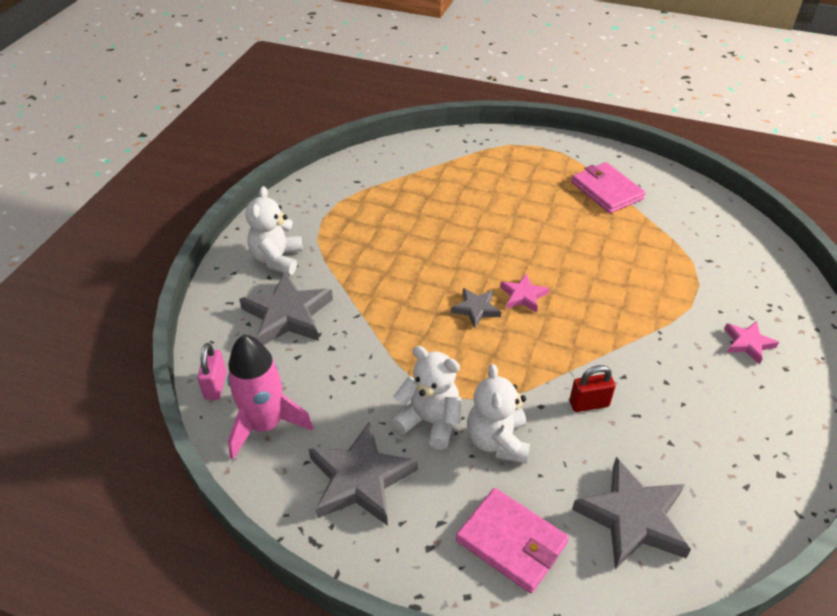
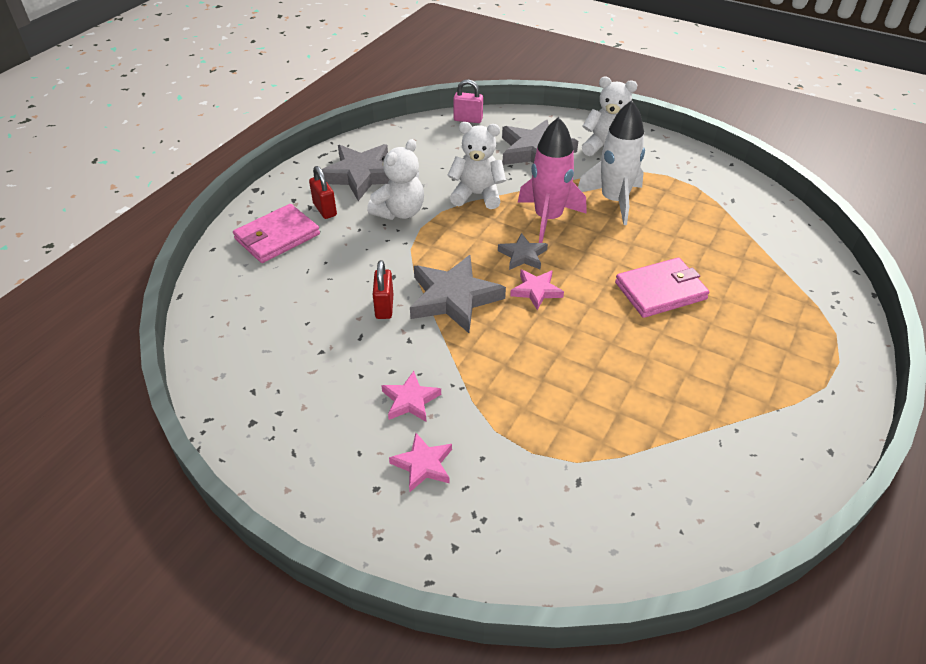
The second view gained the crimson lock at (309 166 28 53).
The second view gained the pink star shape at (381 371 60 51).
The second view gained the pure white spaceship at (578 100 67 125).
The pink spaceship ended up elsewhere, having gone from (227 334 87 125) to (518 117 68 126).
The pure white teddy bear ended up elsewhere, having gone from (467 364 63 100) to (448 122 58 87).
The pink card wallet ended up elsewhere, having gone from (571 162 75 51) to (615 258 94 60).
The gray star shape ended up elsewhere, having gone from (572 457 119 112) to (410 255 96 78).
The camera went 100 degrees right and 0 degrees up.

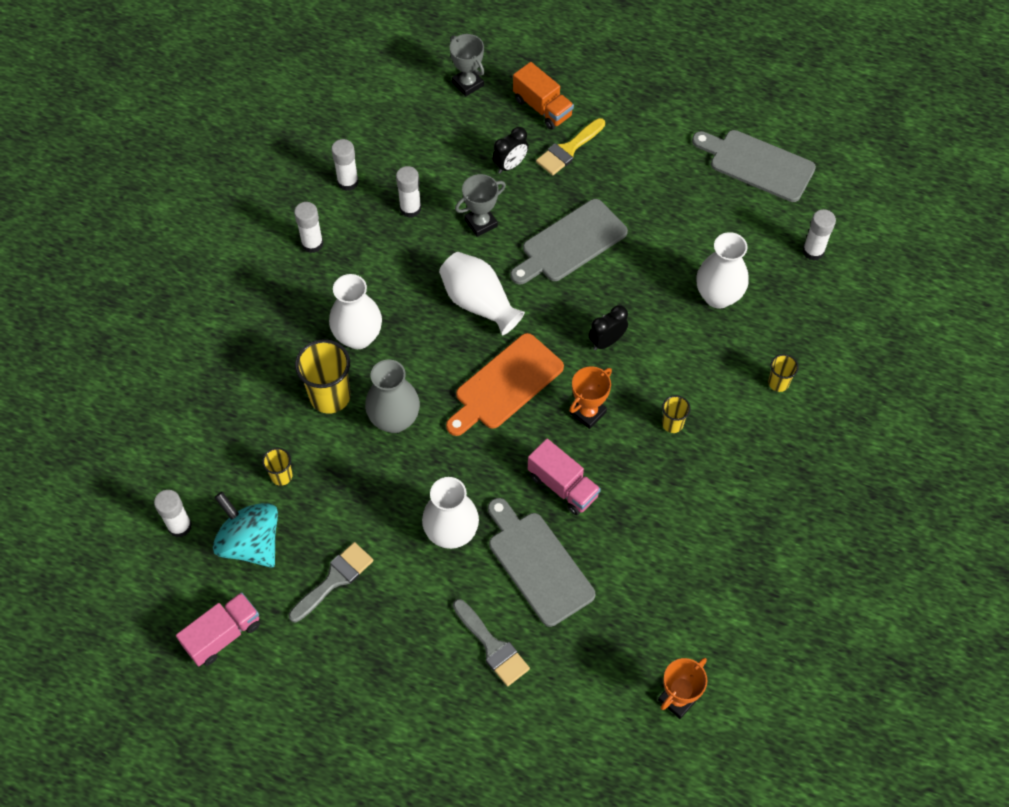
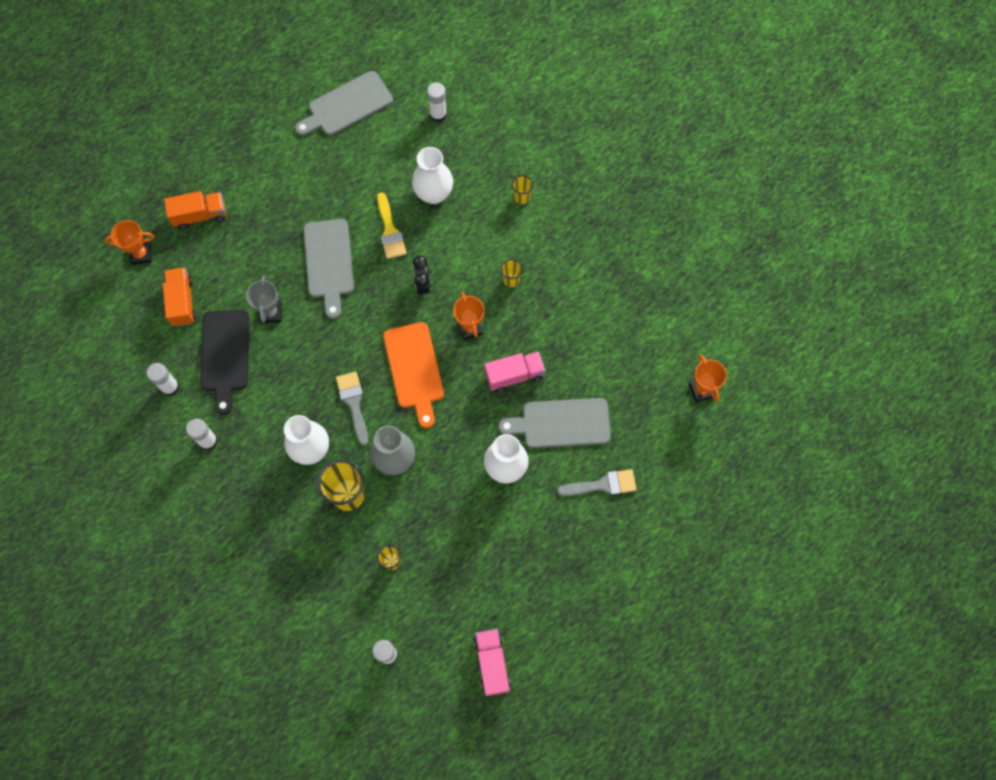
The second view lost the aqua spinning top at (213 492 65 76).
The second view lost the pure white tall vase at (439 252 86 83).
The second view lost the jet-black clock at (492 127 37 47).
The second view gained the bright orange lorry at (163 267 34 60).
The gray paint brush ended up elsewhere, having gone from (289 542 84 80) to (336 372 32 74).
The yellow paint brush ended up elsewhere, having gone from (536 118 69 57) to (377 192 30 67).
Where the pure white glue stick stood at (396 166 25 52), the jet-black chopping board came to stand at (200 310 49 105).
What was the gray trophy at (450 34 34 62) turned into the bright orange trophy at (105 220 49 45).
The camera went 60 degrees left and 10 degrees up.

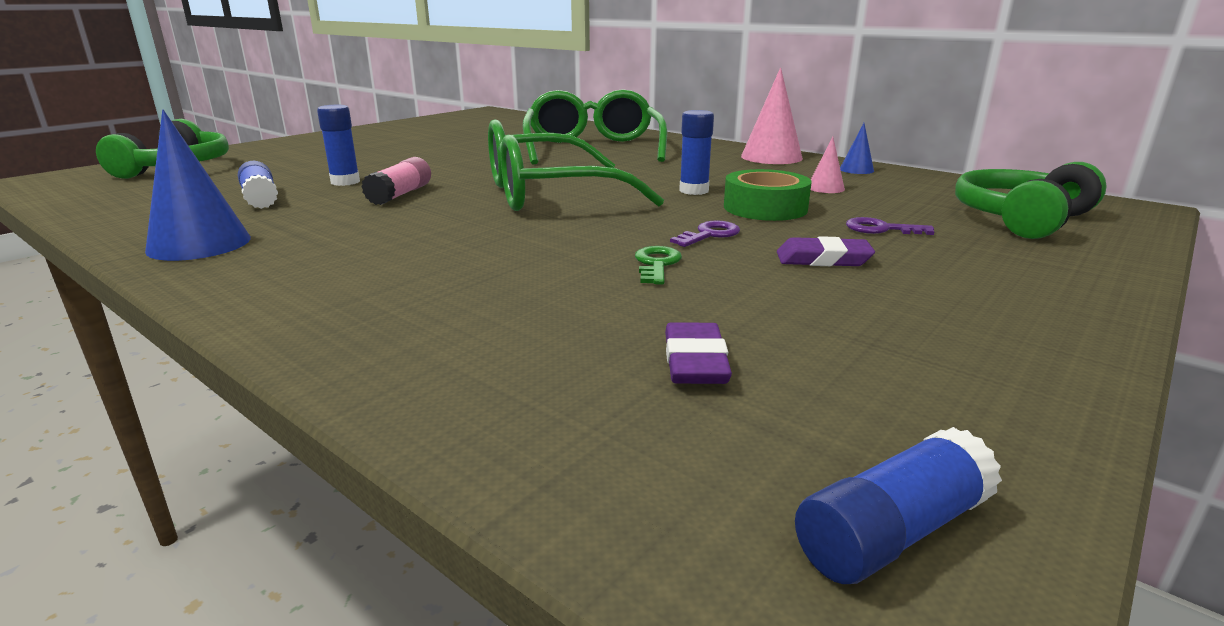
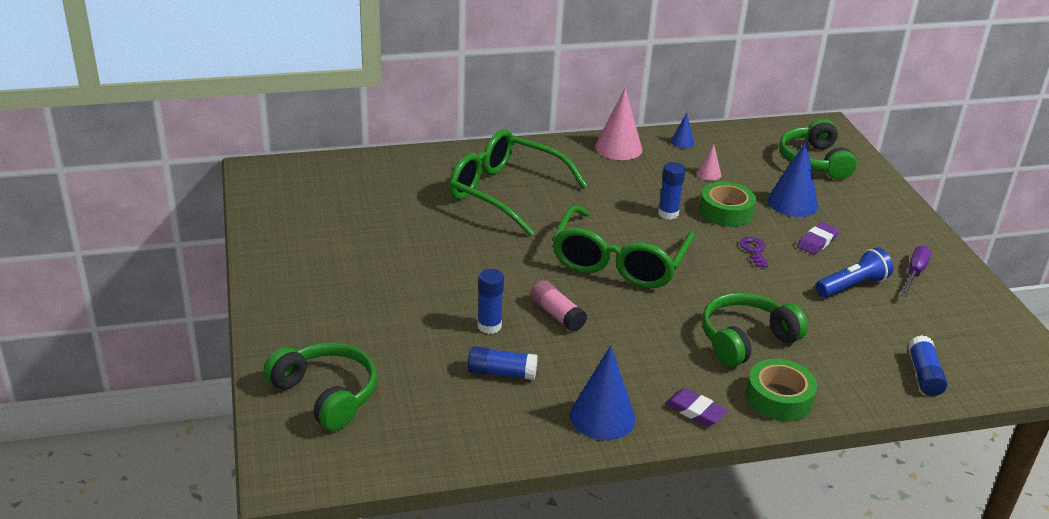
The second view lost the green key at (635 246 47 39).
The second view gained the green over-ear headphones at (702 292 106 75).
The second view gained the green roll of tape at (746 359 71 63).
The second view gained the cobalt torch at (816 248 77 49).
The second view gained the royal purple screwdriver at (901 246 30 51).
The royal purple pencil eraser ended up elsewhere, having gone from (665 322 67 62) to (665 388 63 38).
The cobalt glue stick ended up elsewhere, having gone from (795 427 207 157) to (908 335 39 61).
Where the royal purple key stood at (846 217 89 18), the cobalt cone came to stand at (767 141 51 76).
The camera went 55 degrees left and 10 degrees up.

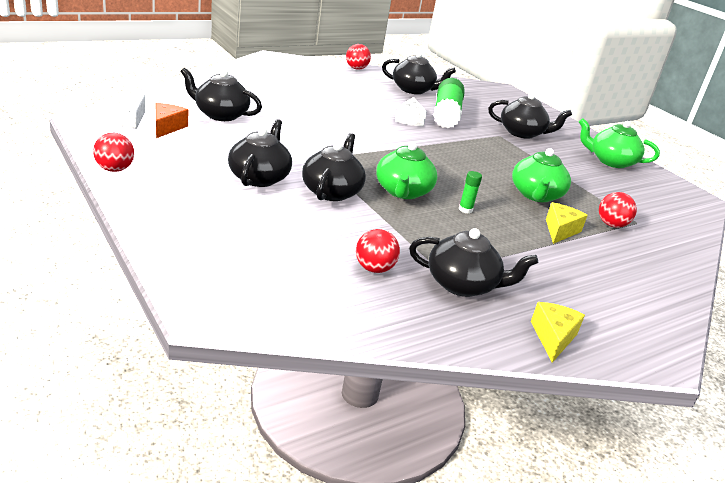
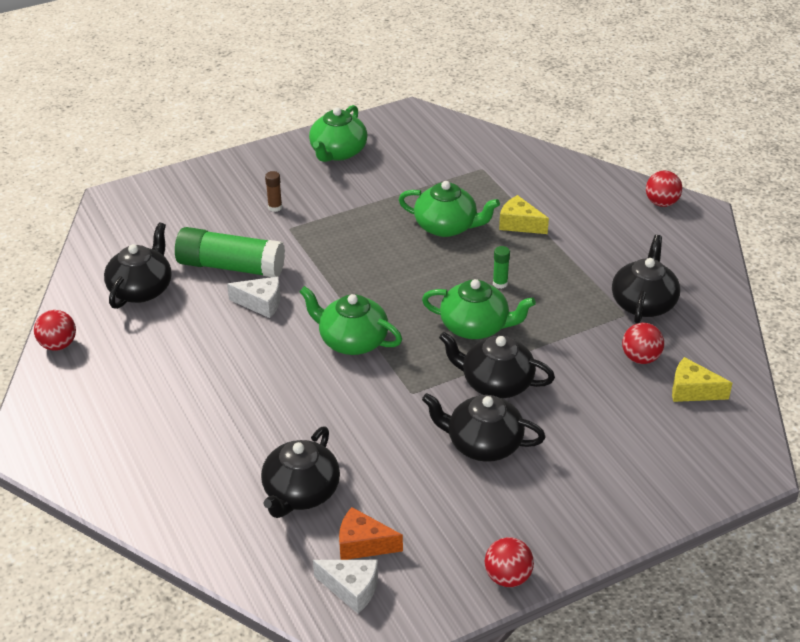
The second view gained the green china teapot at (299 286 103 69).
The yellow piece of cheese ended up elsewhere, having gone from (531 302 54 61) to (672 357 60 45).
The crimson sphere ended up elsewhere, having gone from (599 192 38 36) to (646 171 36 36).
Where the jet-black china teapot stood at (488 93 84 46), the russet glue stick came to stand at (265 171 17 41).
The camera went 80 degrees left and 10 degrees up.

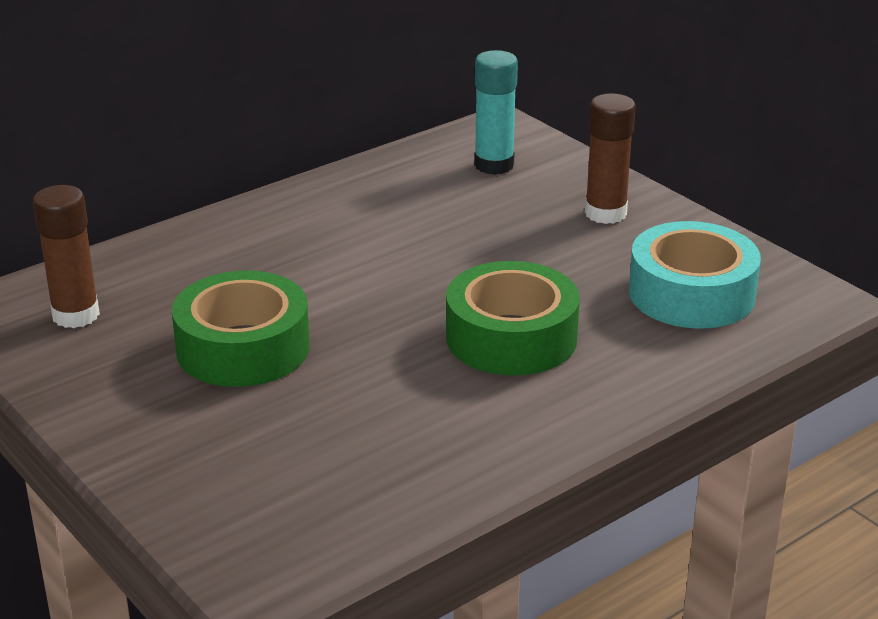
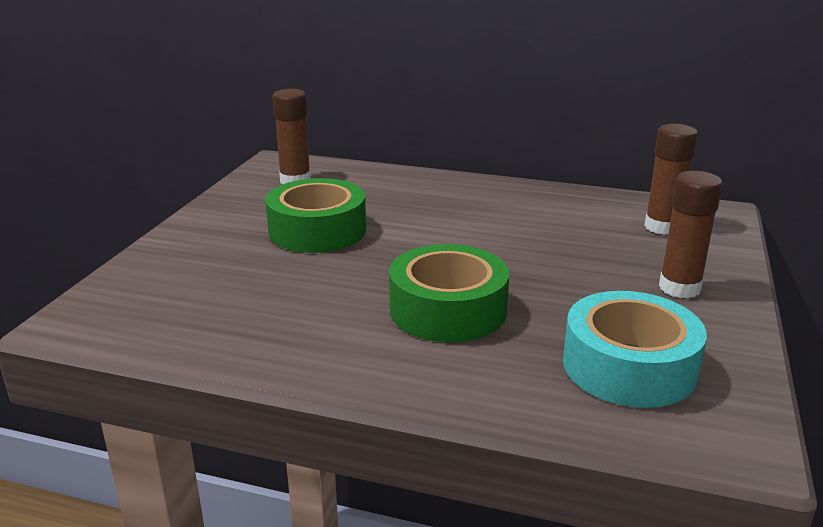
What was the aqua glue stick at (474 50 44 125) turned into the russet glue stick at (644 124 54 111).
The camera went 55 degrees right and 5 degrees down.

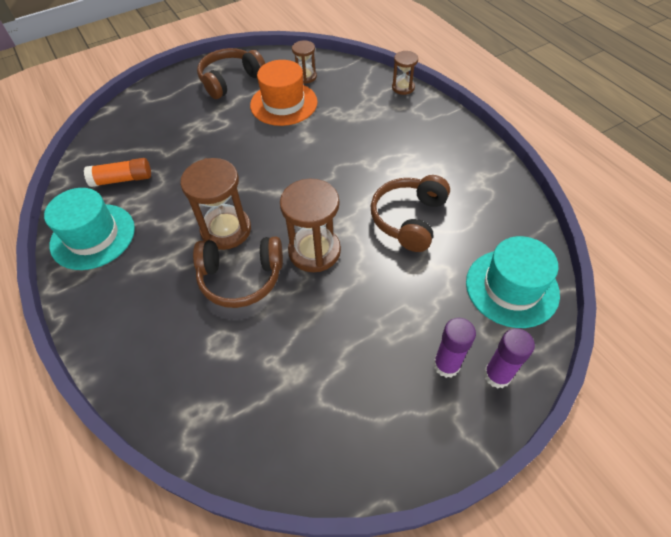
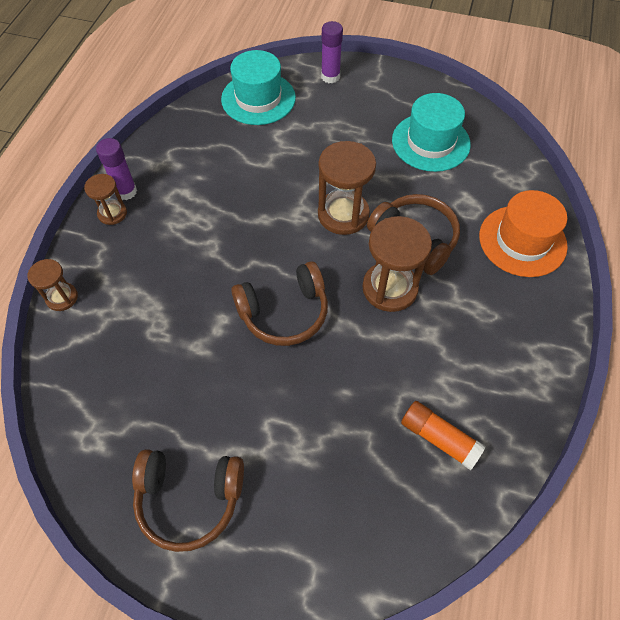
The aqua hat ended up elsewhere, having gone from (44 188 91 82) to (392 93 79 79).
The bright orange hat ended up elsewhere, having gone from (250 60 68 66) to (479 190 89 87).
The russet hourglass ended up elsewhere, having gone from (292 40 25 44) to (84 174 43 51).
The russet over-ear headphones ended up elsewhere, having gone from (371 175 79 77) to (231 261 97 85).
The royal purple glue stick ended up elsewhere, having gone from (433 318 43 60) to (96 138 41 62).
The camera went 135 degrees left and 5 degrees up.

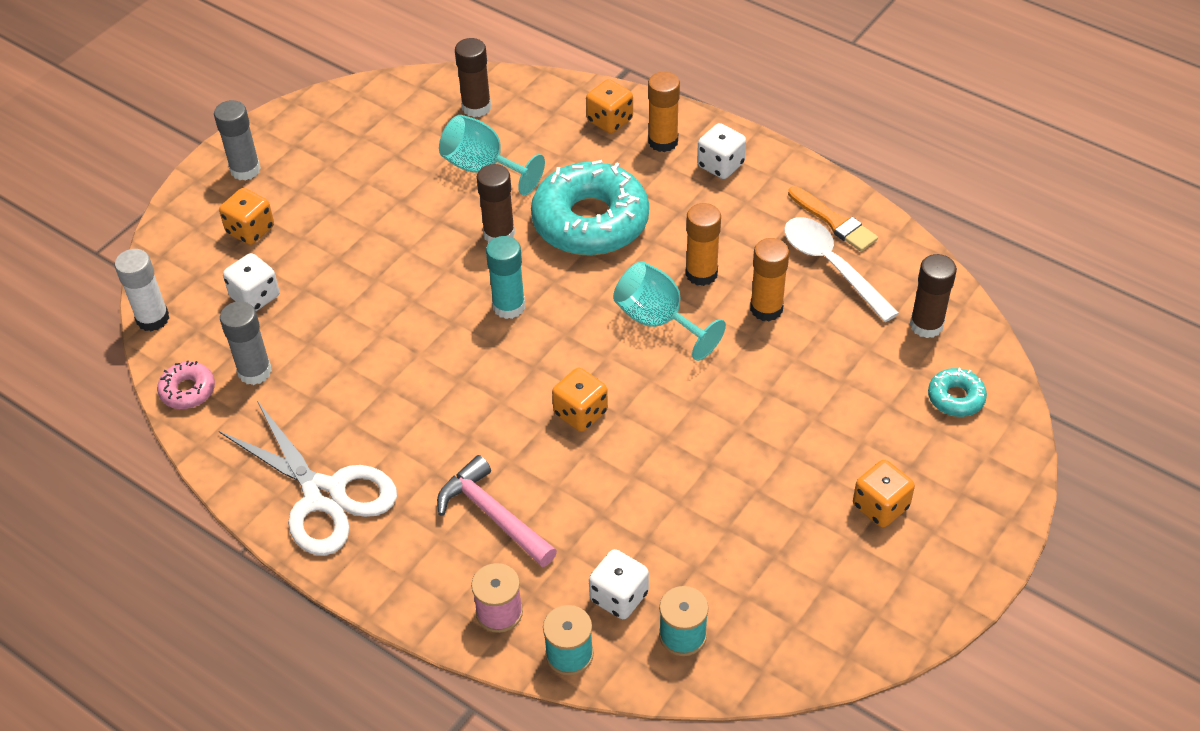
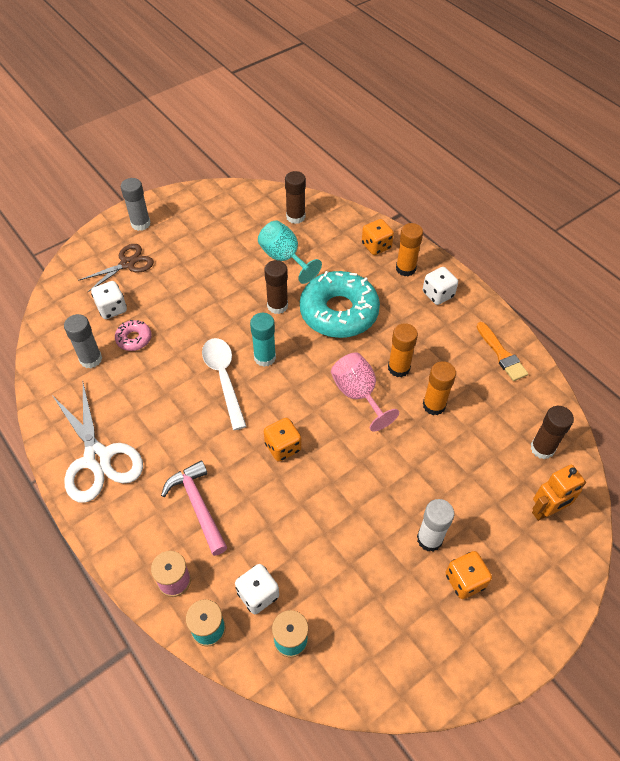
The pure white glue stick ended up elsewhere, having gone from (115 249 54 83) to (417 499 37 52).
The pink doughnut ended up elsewhere, having gone from (157 361 58 48) to (115 320 37 31).
The pure white tablespoon ended up elsewhere, having gone from (784 217 115 105) to (202 338 45 92).
Where the bright orange die stood at (219 188 55 57), the russet scissors came to stand at (78 244 76 48).
Where the aqua doughnut stood at (928 368 59 49), the bright orange toy robot came to stand at (532 465 54 56).
What was the aqua wine glass at (613 261 113 100) turned into the pink wine glass at (331 352 68 80).
The camera went 15 degrees right and 5 degrees up.

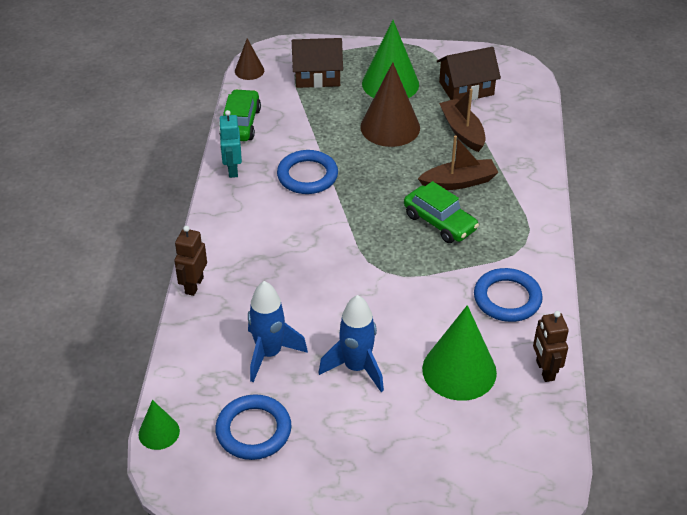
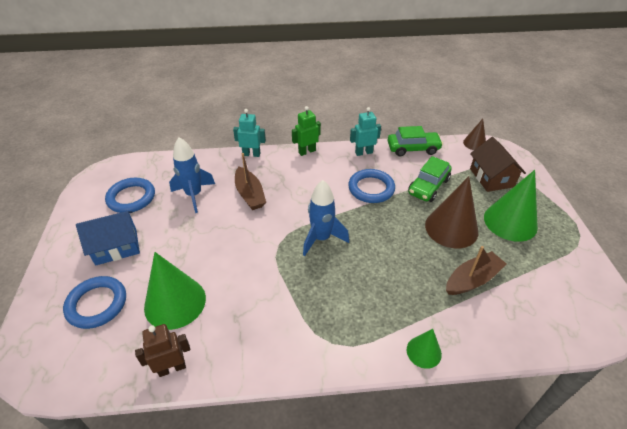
The second view lost the russet toy house at (437 47 64 54).
The second view gained the cobalt toy house at (76 211 64 55).
The second view gained the green toy robot at (292 106 29 50).
The green cone ended up elsewhere, having gone from (139 400 41 50) to (407 329 35 40).
The cobalt spaceship ended up elsewhere, having gone from (318 295 66 97) to (303 180 46 76).
The green automobile ended up elsewhere, having gone from (404 181 75 62) to (408 156 44 46).
The russet sailboat ended up elsewhere, having gone from (418 135 81 55) to (235 153 31 57).
The cobalt torus ended up elsewhere, having gone from (474 268 69 54) to (63 276 63 53).
What was the russet toy robot at (174 226 33 70) turned into the aqua toy robot at (233 109 33 48).
The camera went 80 degrees right and 0 degrees up.

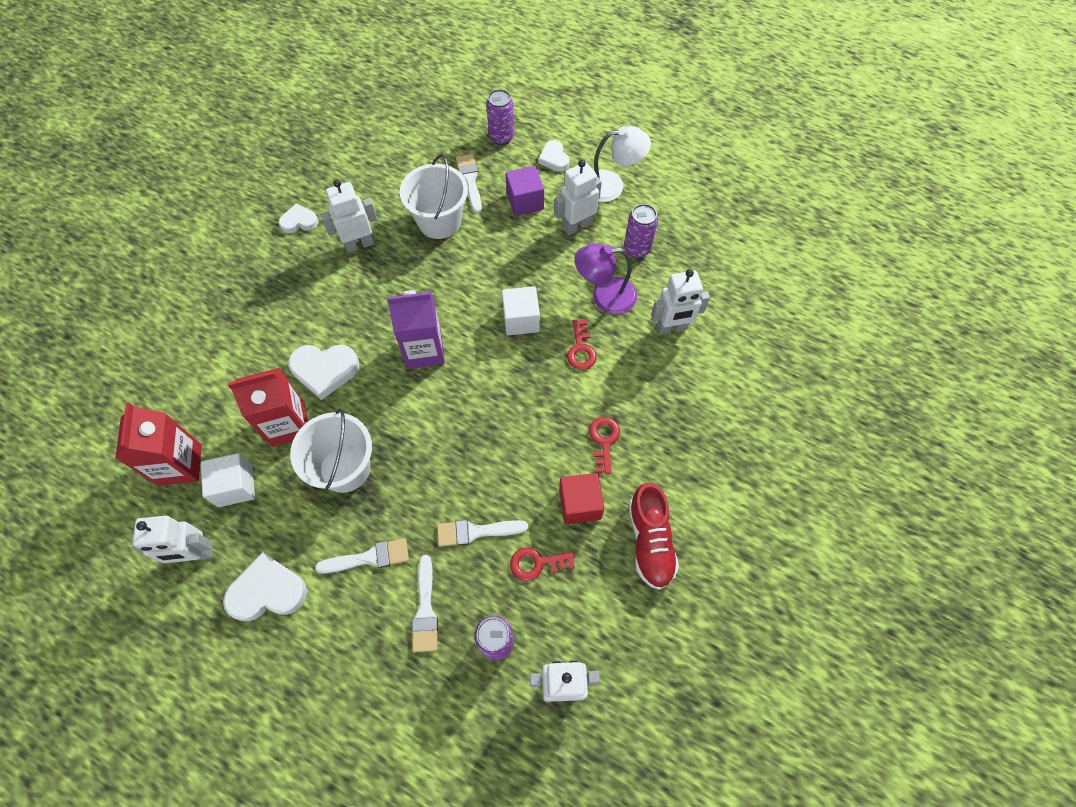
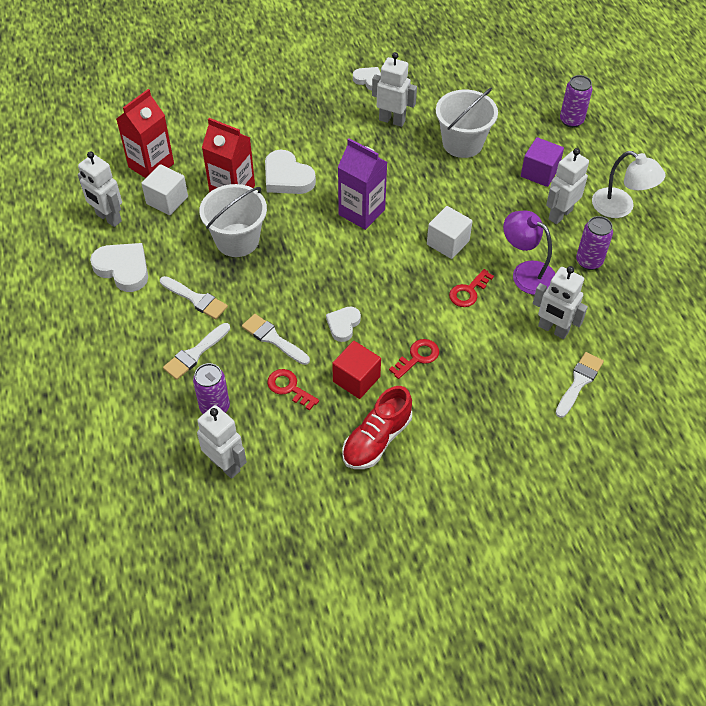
The pure white paint brush ended up elsewhere, having gone from (456 154 26 59) to (556 352 48 66).
The pure white heart ended up elsewhere, having gone from (538 140 32 32) to (326 306 35 36).
The pure white toy robot at (554 160 48 75) ended up facing another way, 60 degrees counterclockwise from before.
The camera went 45 degrees right and 10 degrees down.

